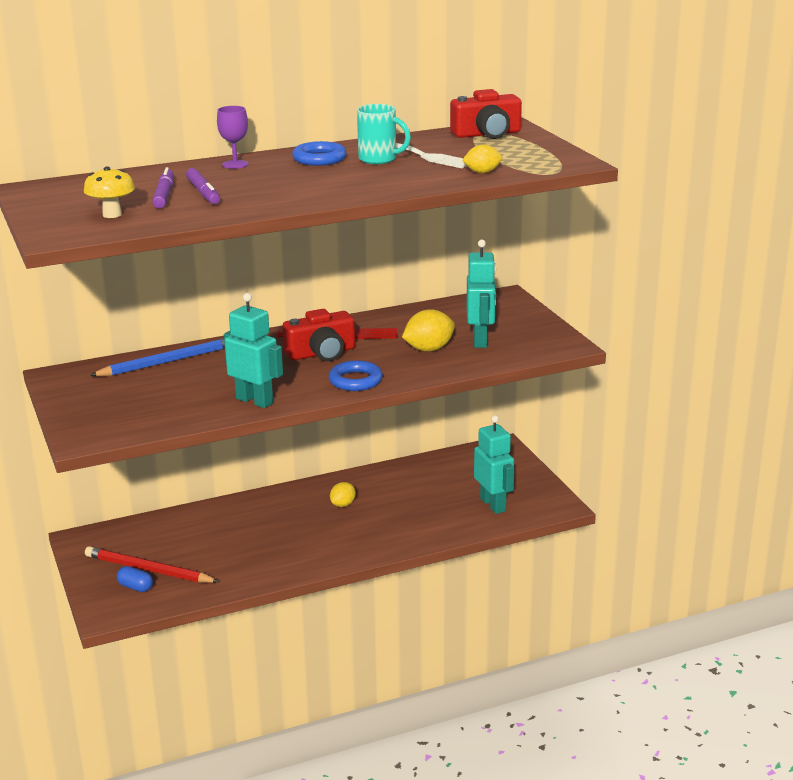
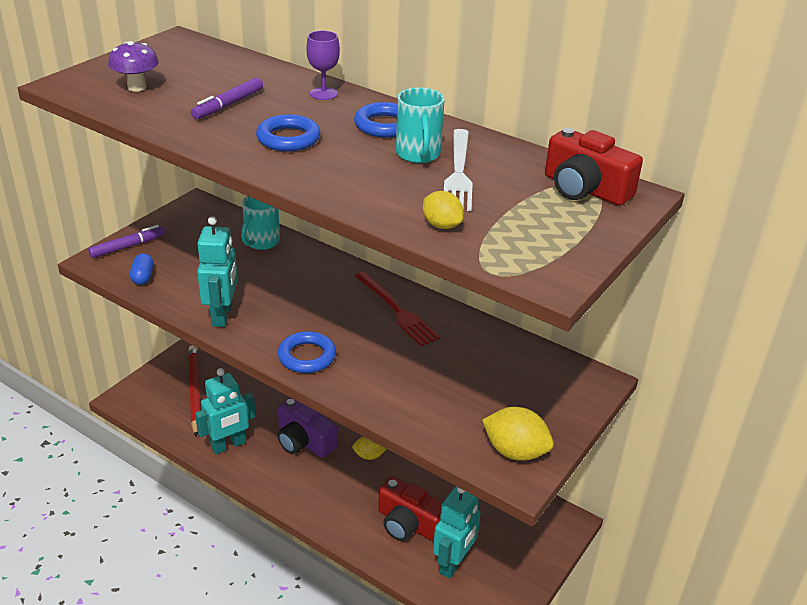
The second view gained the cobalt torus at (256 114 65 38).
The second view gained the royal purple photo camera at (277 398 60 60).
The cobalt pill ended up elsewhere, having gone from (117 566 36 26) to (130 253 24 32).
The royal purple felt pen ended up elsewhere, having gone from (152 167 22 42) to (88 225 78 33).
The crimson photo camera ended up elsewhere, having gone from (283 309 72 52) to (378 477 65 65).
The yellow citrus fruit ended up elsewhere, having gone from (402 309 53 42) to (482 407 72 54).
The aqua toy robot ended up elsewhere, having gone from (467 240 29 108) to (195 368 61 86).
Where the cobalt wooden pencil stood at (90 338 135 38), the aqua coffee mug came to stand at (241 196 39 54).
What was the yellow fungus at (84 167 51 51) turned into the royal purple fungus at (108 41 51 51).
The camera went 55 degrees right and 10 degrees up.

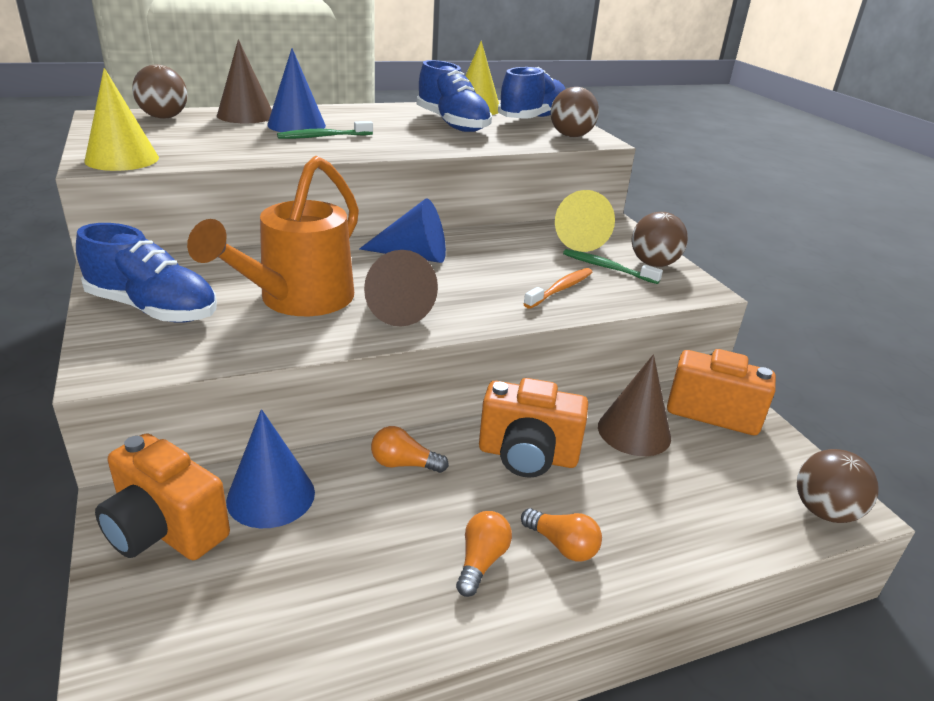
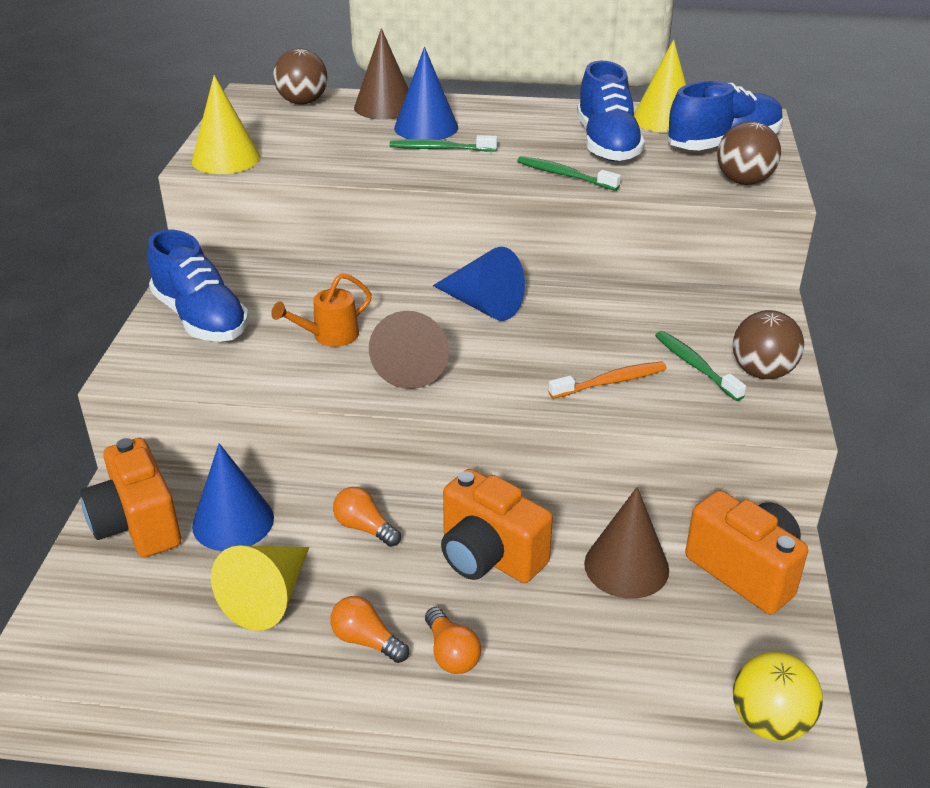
The second view gained the green dental brush at (517 156 104 35).
The yellow cone ended up elsewhere, having gone from (555 190 60 62) to (211 545 98 86).
What was the russet sphere at (797 449 82 74) turned into the yellow sphere at (733 652 90 90).
The bright orange bulb at (456 511 56 86) ended up facing another way, 105 degrees counterclockwise from before.
The size of the bright orange watering can at (187 156 172 160) changed by a factor of 0.48.
The camera went 30 degrees right and 5 degrees up.

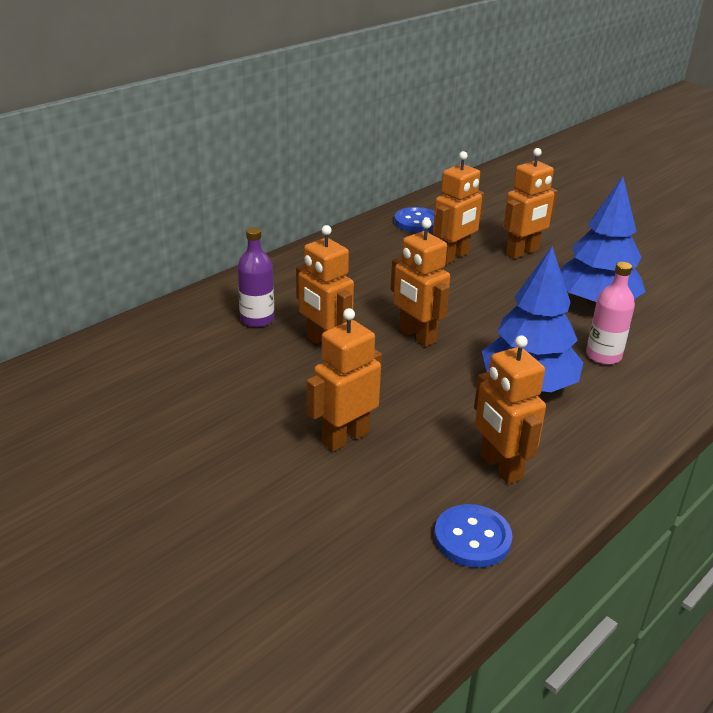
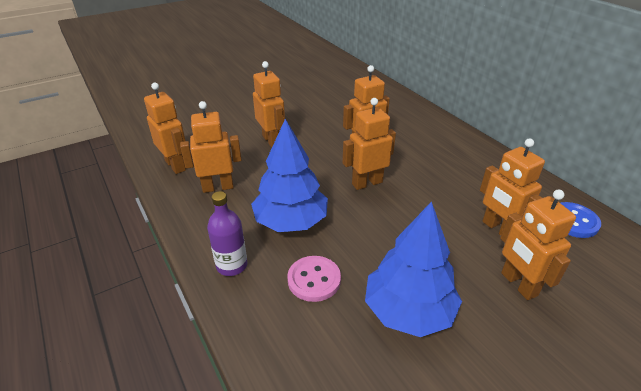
The royal purple flask ended up elsewhere, having gone from (237 227 37 100) to (207 191 41 85).
Where the cobalt sewing button stood at (434 504 78 64), the bright orange toy robot came to stand at (144 82 42 92).
Where the pink flask stood at (586 262 49 103), the pink sewing button came to stand at (287 256 54 46).
The camera went 105 degrees right and 5 degrees up.

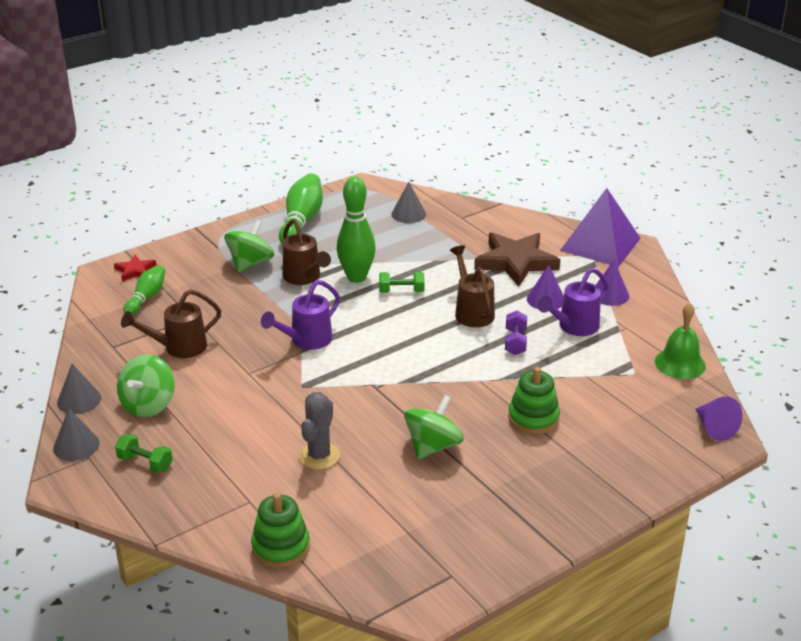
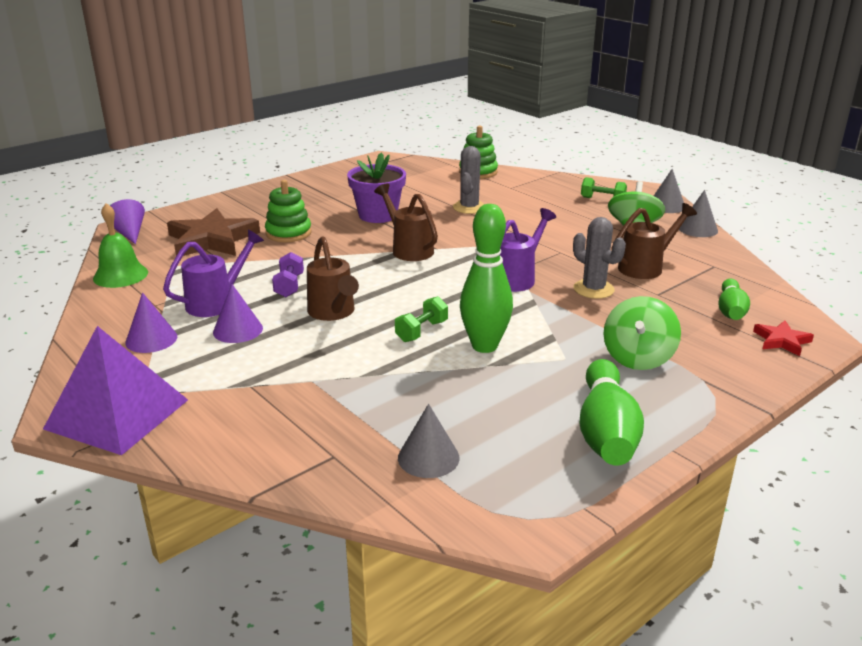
The second view gained the gray prickly plant at (573 217 53 82).
The russet watering can ended up elsewhere, having gone from (283 219 48 66) to (374 183 64 78).
The russet star shape ended up elsewhere, having gone from (474 232 86 55) to (167 208 93 48).
Where the green spinning top stood at (404 395 60 65), the royal purple potted plant came to stand at (347 153 59 70).
The green hand weight at (379 272 46 21) ended up facing another way, 45 degrees counterclockwise from before.
The camera went 175 degrees right and 5 degrees down.

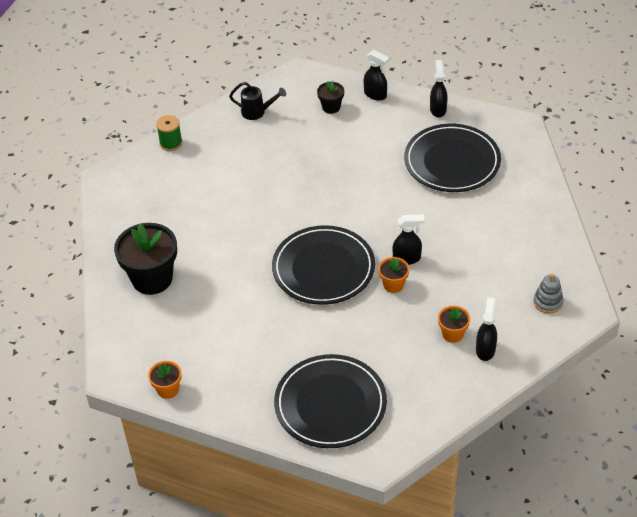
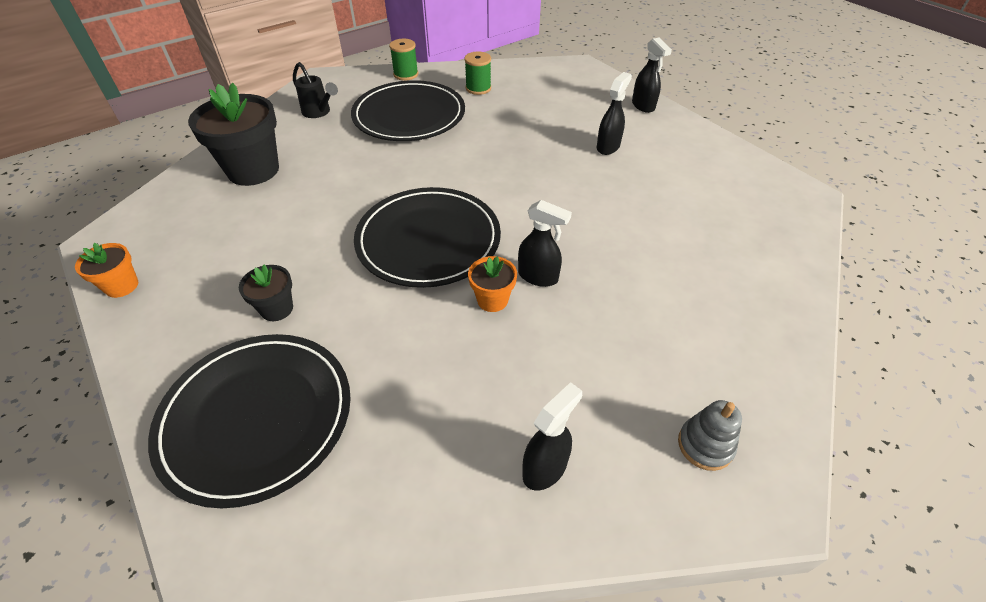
The second view lost the bright orange potted plant at (438 306 32 37).
The second view gained the green spool at (464 52 27 43).
The jet-black watering can ended up elsewhere, having gone from (229 82 57 38) to (293 62 45 56).
The jet-black potted plant ended up elsewhere, having gone from (317 81 27 33) to (239 265 54 56).
The jet-black plate ended up elsewhere, having gone from (404 124 97 68) to (351 80 114 61).
The jet-black sprayer ended up elsewhere, having gone from (430 60 18 57) to (597 72 35 83).
The camera went 30 degrees right and 0 degrees up.

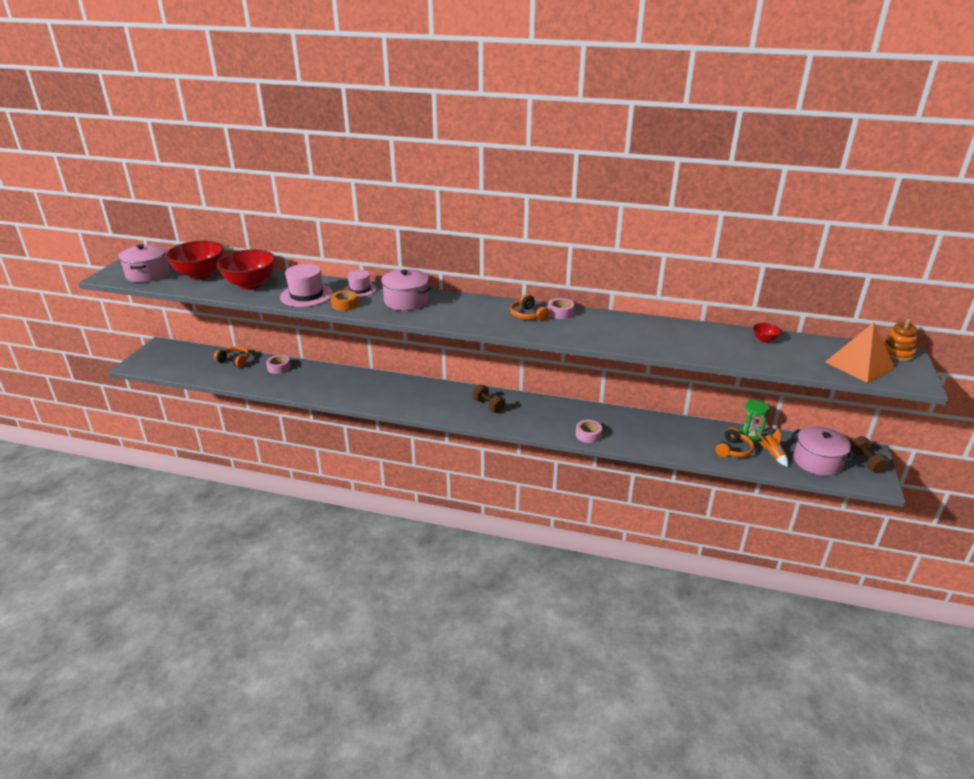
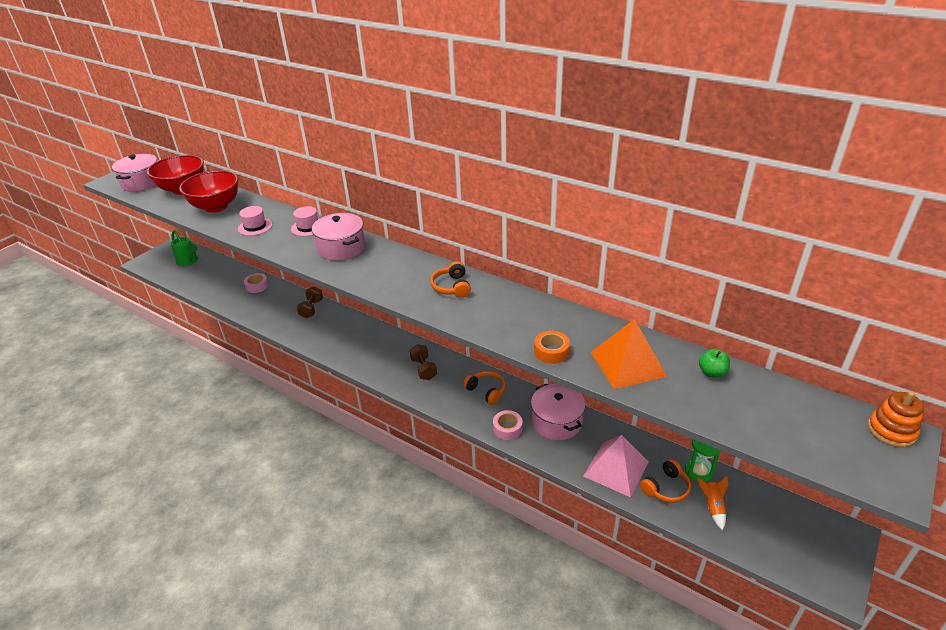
The second view lost the pink roll of tape at (548 298 27 21).
The second view gained the green watering can at (171 230 27 36).
The second view gained the pink pyramid shape at (583 435 65 62).
The bright orange over-ear headphones ended up elsewhere, having gone from (214 346 35 22) to (463 371 42 34).
The bright orange roll of tape ended up elsewhere, having gone from (331 290 27 21) to (534 331 36 33).
The pink pot ended up elsewhere, having gone from (791 426 65 50) to (531 384 55 57).
The bright orange pyramid shape ended up elsewhere, having gone from (825 323 70 60) to (591 319 76 70).
The russet hand weight ended up elsewhere, having gone from (851 436 39 38) to (297 286 26 32).
Where the crimson bowl stood at (753 323 28 20), the green apple fruit came to stand at (699 349 31 29).
The size of the pink hat at (280 264 53 43) changed by a factor of 0.64.
The camera went 20 degrees right and 5 degrees up.

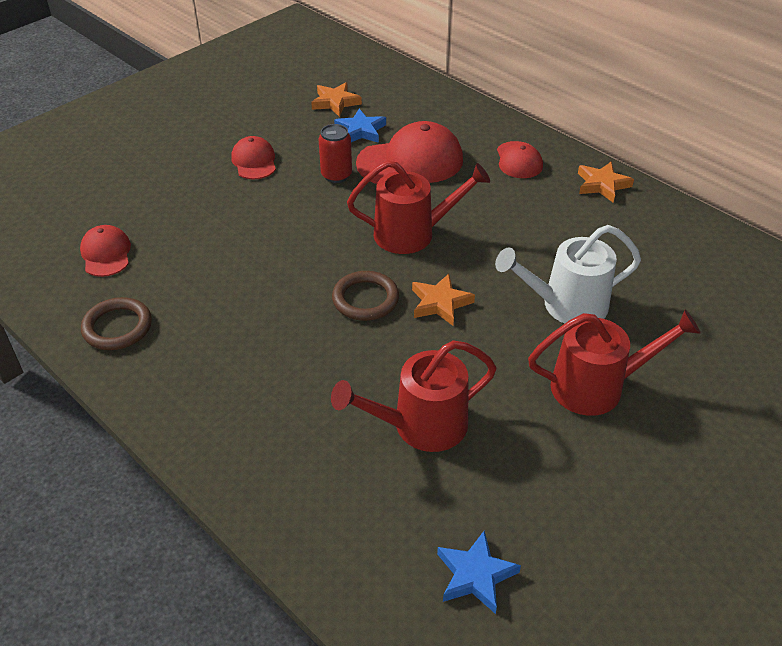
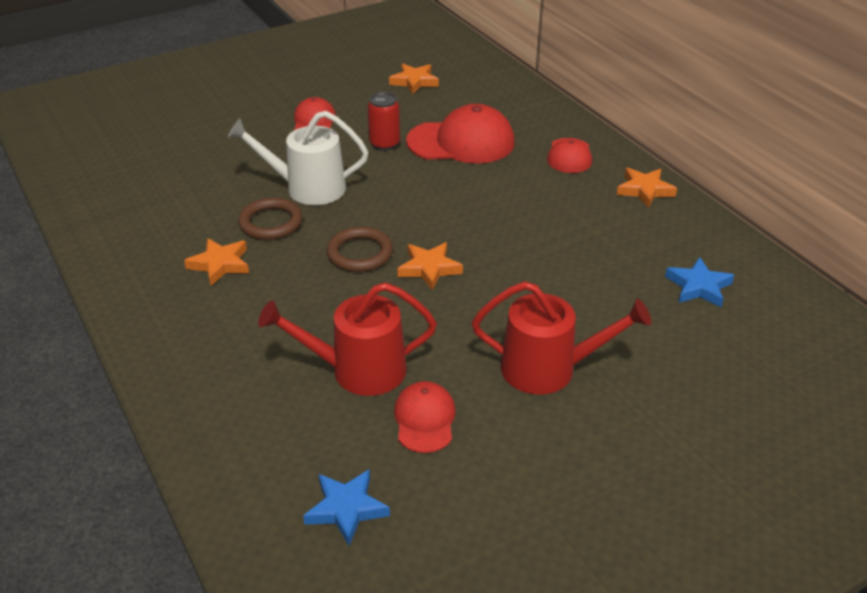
The second view lost the crimson watering can at (347 160 143 94).
The second view gained the bright orange star shape at (184 238 65 48).
The crimson peaked cap ended up elsewhere, having gone from (80 225 51 52) to (394 381 62 72).
The russet torus ended up elsewhere, having gone from (81 297 71 53) to (238 198 65 42).
The cobalt star shape ended up elsewhere, having gone from (334 109 52 34) to (665 257 69 50).
The pure white watering can ended up elsewhere, having gone from (495 225 146 99) to (228 111 140 94).
The camera went 15 degrees right and 5 degrees down.

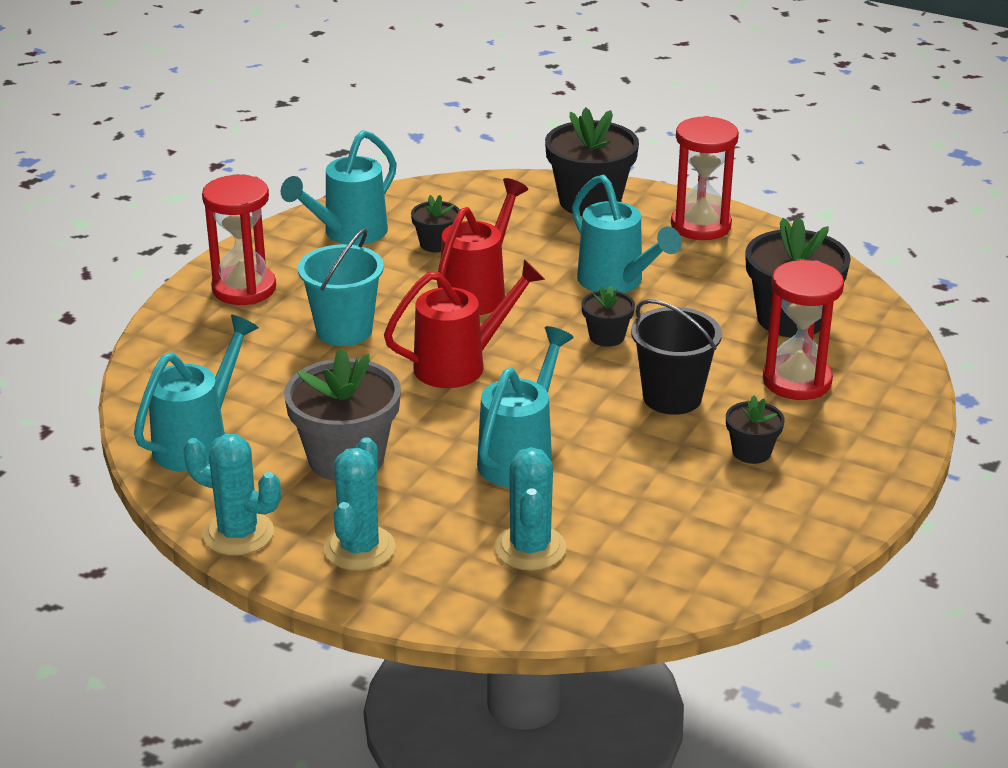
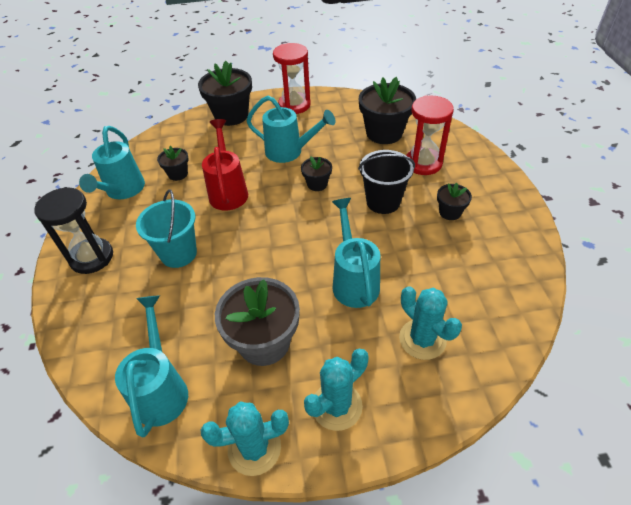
The second view lost the crimson watering can at (384 259 161 129).
What was the crimson hourglass at (202 175 74 130) turned into the jet-black hourglass at (34 187 79 87).
The aqua prickly plant at (323 437 73 134) ended up facing another way, 75 degrees clockwise from before.
The camera went 35 degrees left and 15 degrees up.

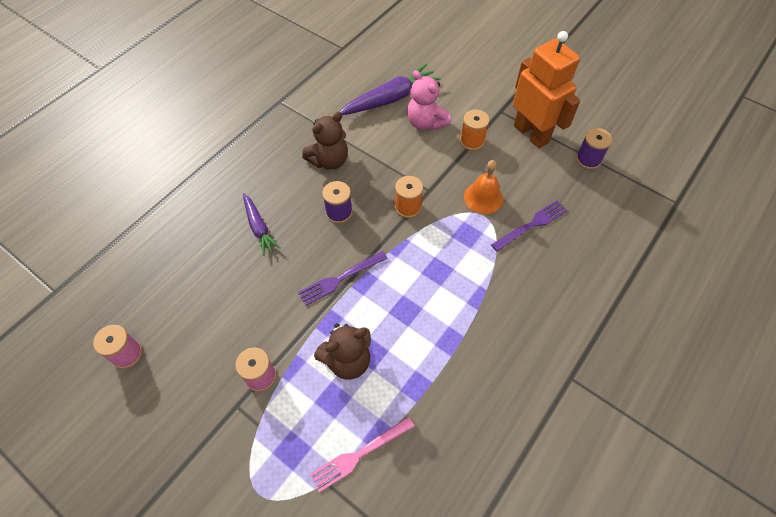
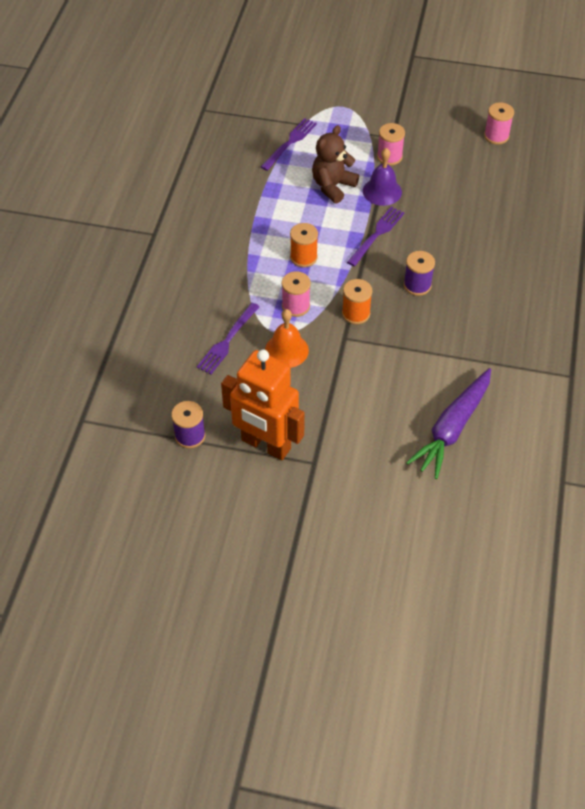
The second view lost the royal purple carrot at (243 193 37 63).
The second view lost the russet teddy bear at (302 112 46 58).
The second view lost the pink teddy bear at (407 70 44 60).
The second view gained the pink spool at (282 271 29 46).
The second view gained the royal purple hand bell at (363 148 39 58).
The bright orange spool ended up elsewhere, having gone from (460 109 29 42) to (290 223 28 44).
What was the pink table fork at (310 416 105 77) turned into the royal purple table fork at (261 118 56 53).
The camera went 155 degrees right and 5 degrees down.

